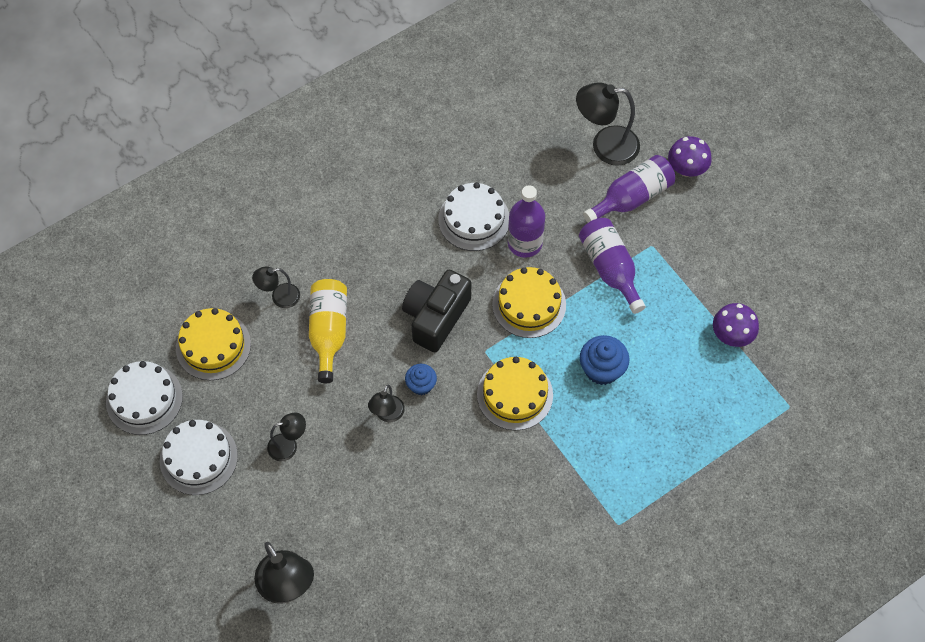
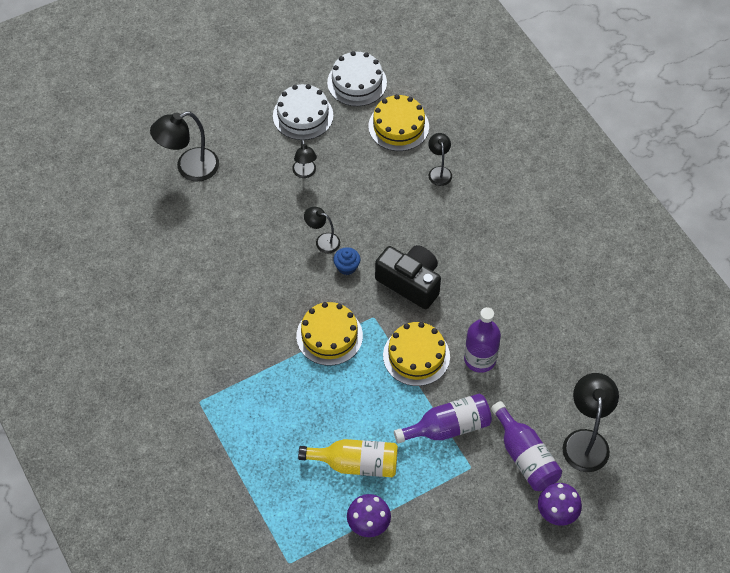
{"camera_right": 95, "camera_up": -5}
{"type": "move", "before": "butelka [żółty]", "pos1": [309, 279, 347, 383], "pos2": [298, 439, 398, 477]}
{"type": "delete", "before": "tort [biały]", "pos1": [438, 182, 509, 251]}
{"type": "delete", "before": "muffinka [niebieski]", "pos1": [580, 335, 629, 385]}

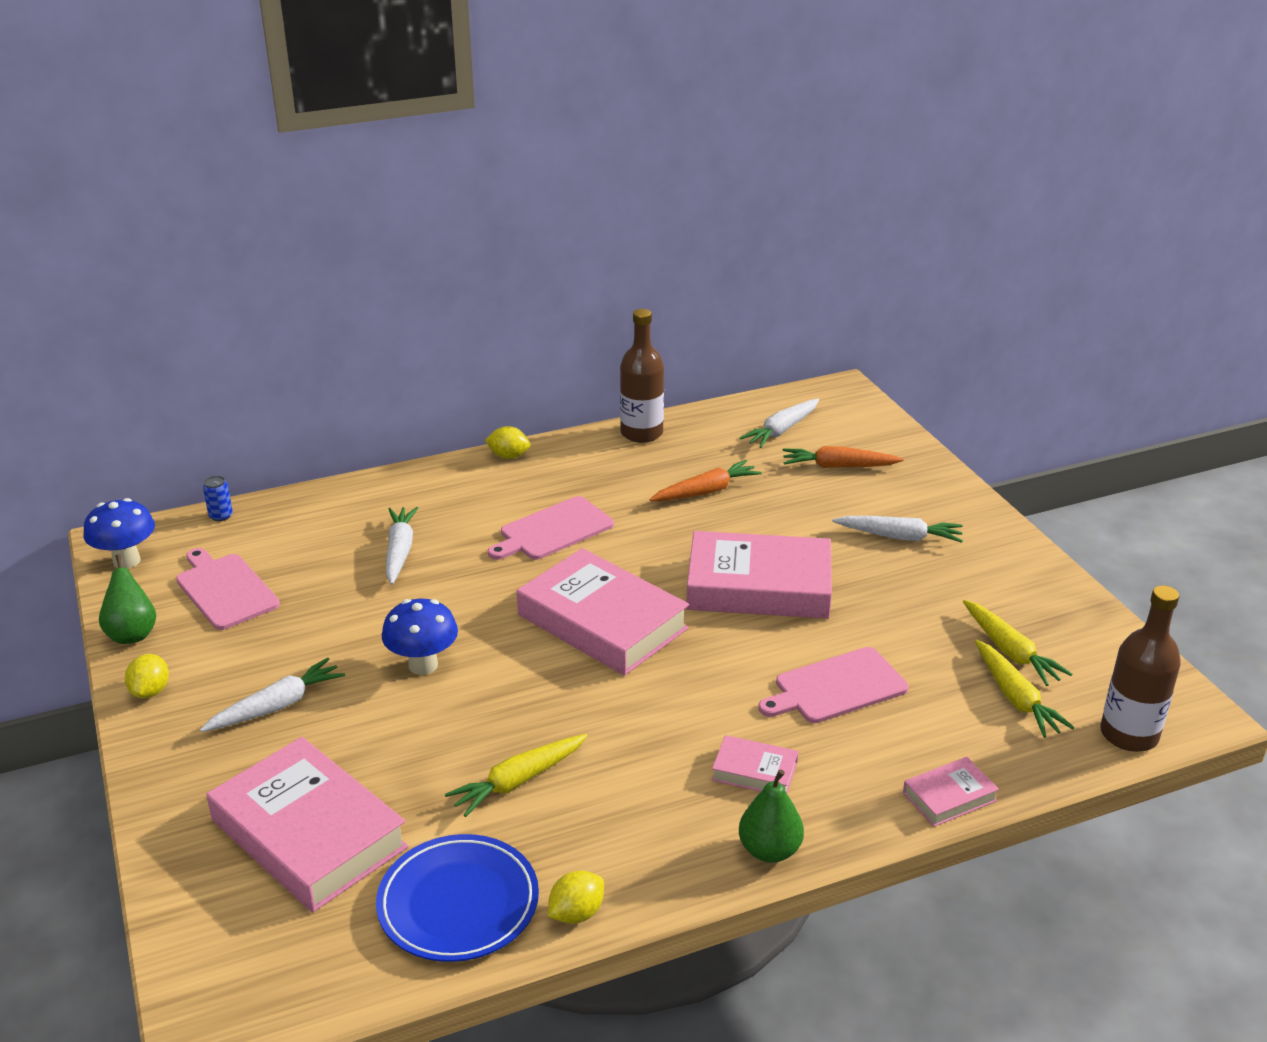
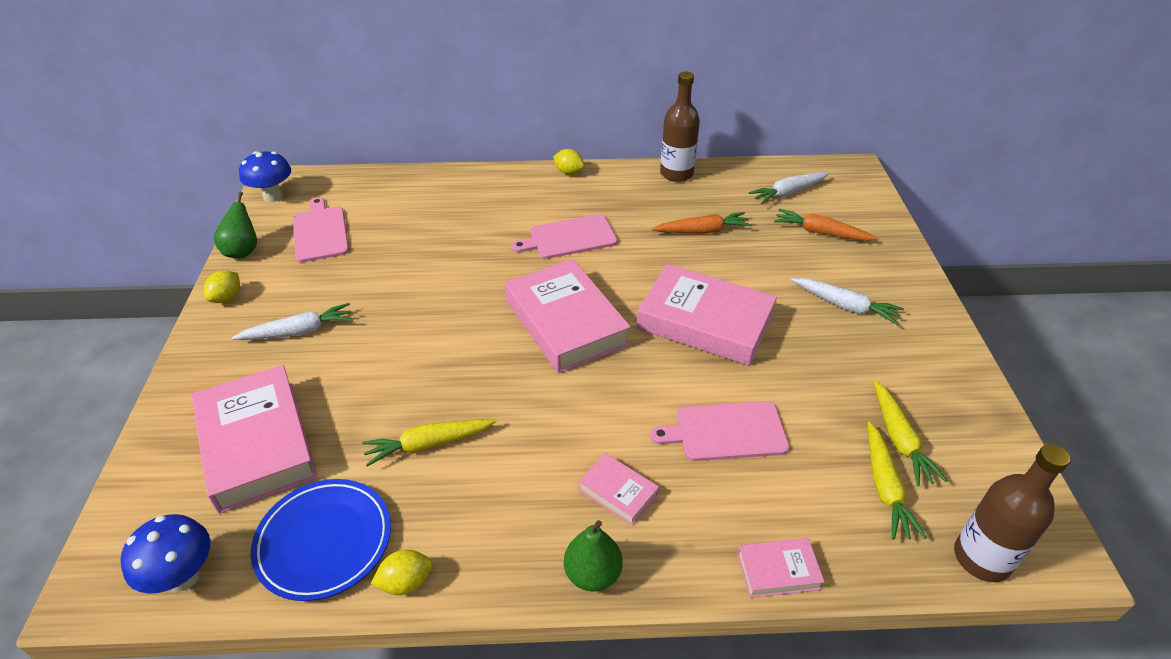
{"camera_right": 20, "camera_up": 10}
{"type": "delete", "before": "puszka [niebieski]", "pos1": [203, 476, 233, 521]}
{"type": "move", "before": "grzyb [niebieski]", "pos1": [382, 599, 458, 675], "pos2": [120, 514, 210, 594]}
{"type": "delete", "before": "marchewka [biały]", "pos1": [386, 507, 418, 585]}

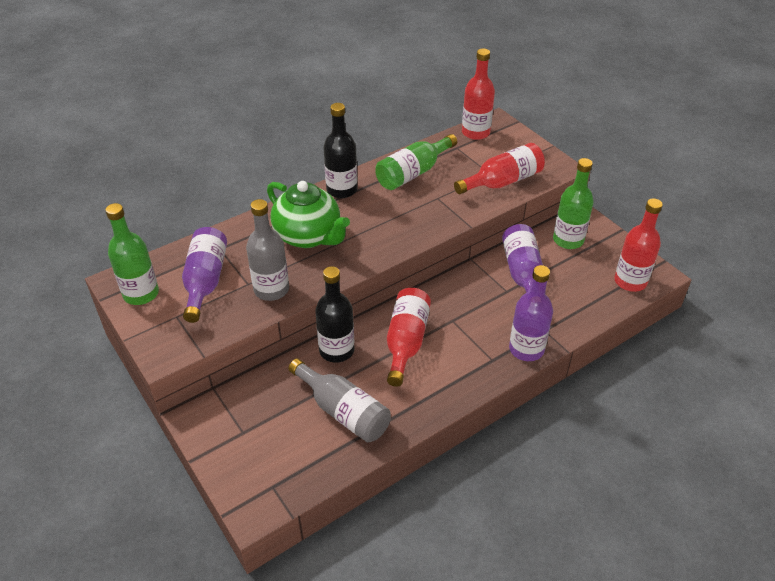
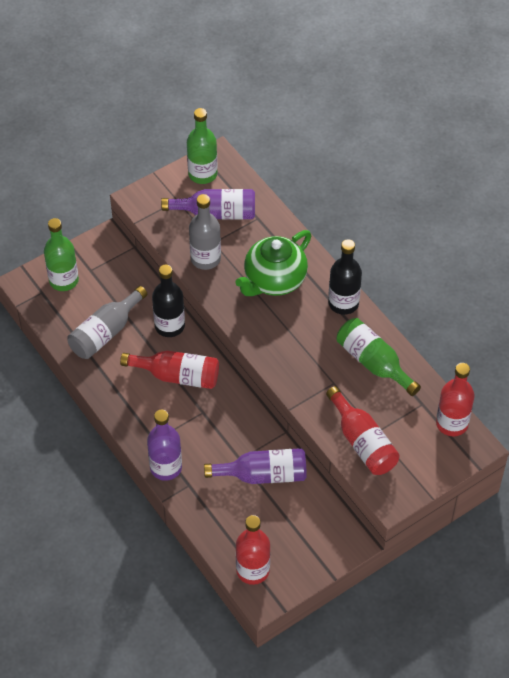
{"camera_right": 90, "camera_up": 10}
{"type": "move", "before": "butelka [zielony]", "pos1": [553, 158, 594, 249], "pos2": [44, 218, 79, 291]}

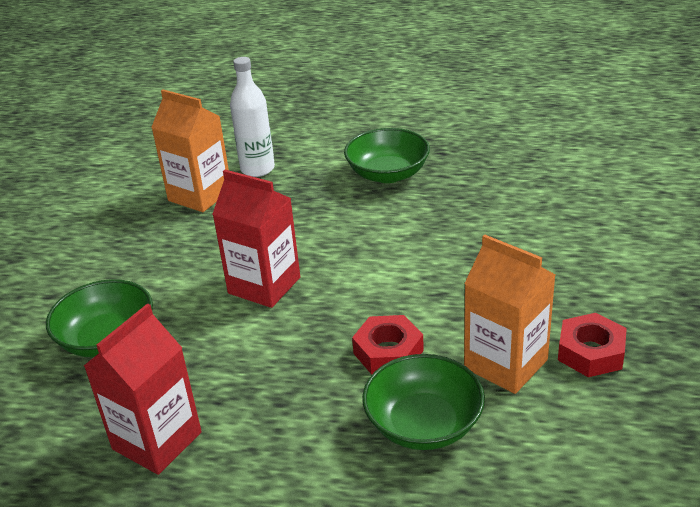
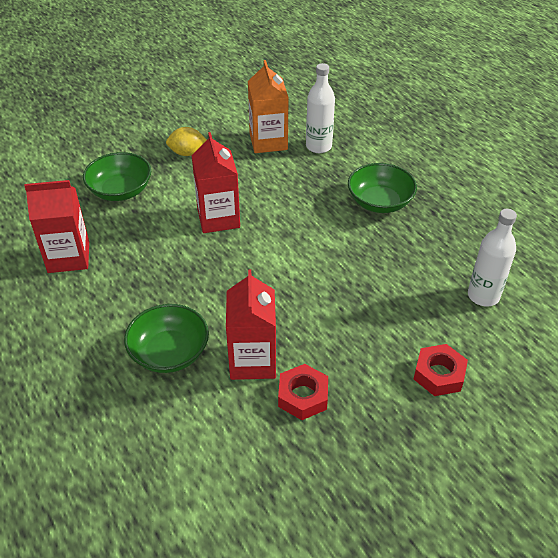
{"camera_right": 45, "camera_up": 10}
{"type": "move", "before": "nakrętka [czerwony]", "pos1": [352, 315, 424, 374], "pos2": [414, 344, 468, 396]}
{"type": "recolor", "before": "karton mleka [pomarańczowy]", "after": "karton mleka [czerwony]", "pos1": [464, 234, 556, 394], "pos2": [226, 270, 276, 380]}
{"type": "insert", "after": "cytryna [żółty]", "pos2": [166, 127, 207, 156]}
{"type": "insert", "after": "butelka [biały]", "pos2": [468, 209, 517, 307]}

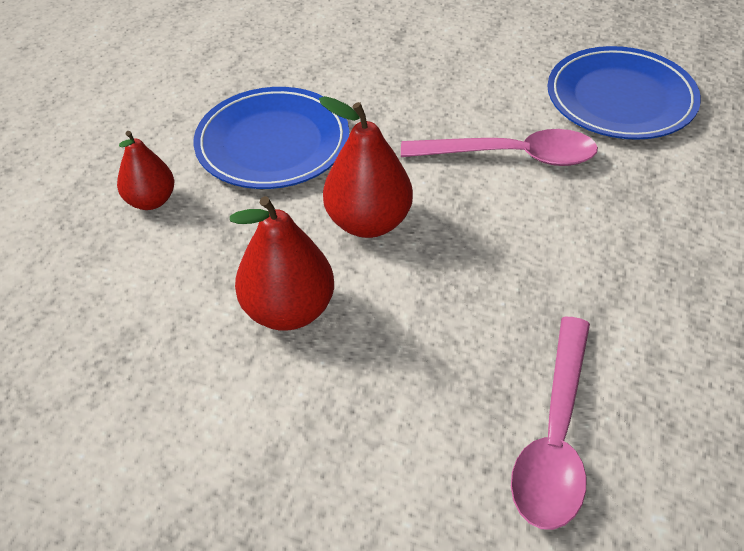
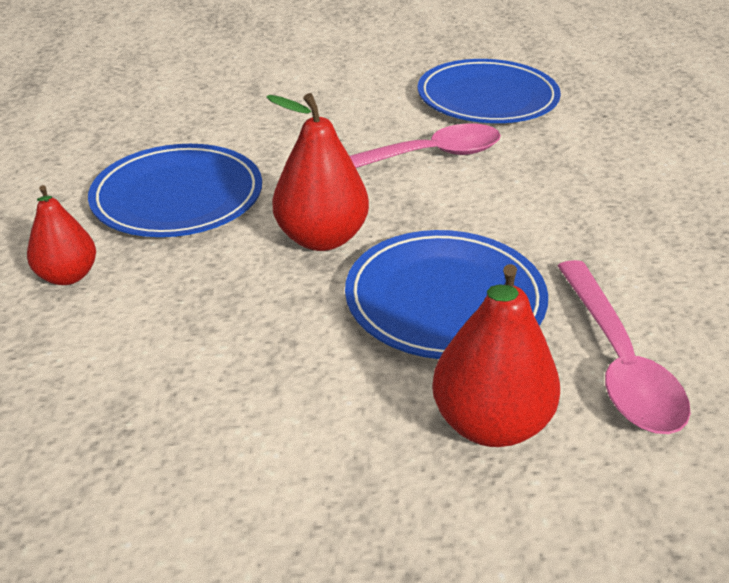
{"camera_right": -25, "camera_up": -10}
{"type": "move", "before": "gruszka [czerwony]", "pos1": [230, 196, 334, 331], "pos2": [432, 264, 560, 447]}
{"type": "insert", "after": "talerz [niebieski]", "pos2": [345, 230, 548, 359]}

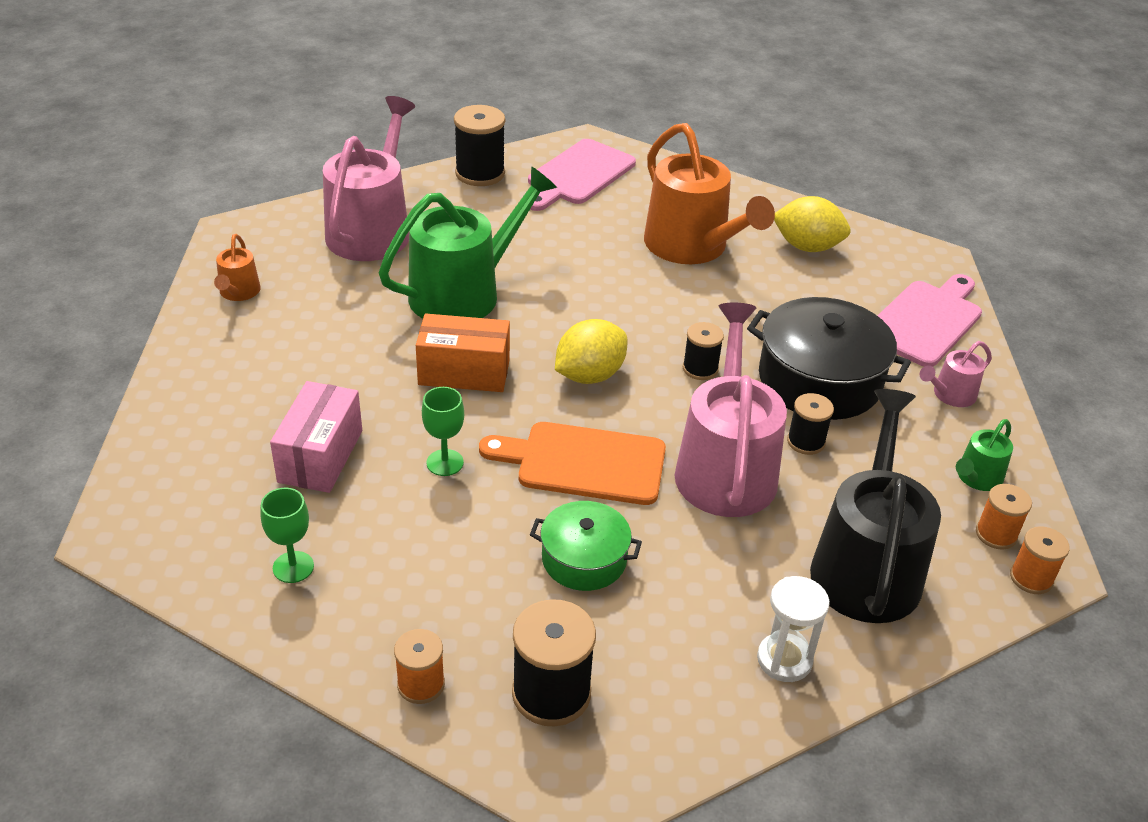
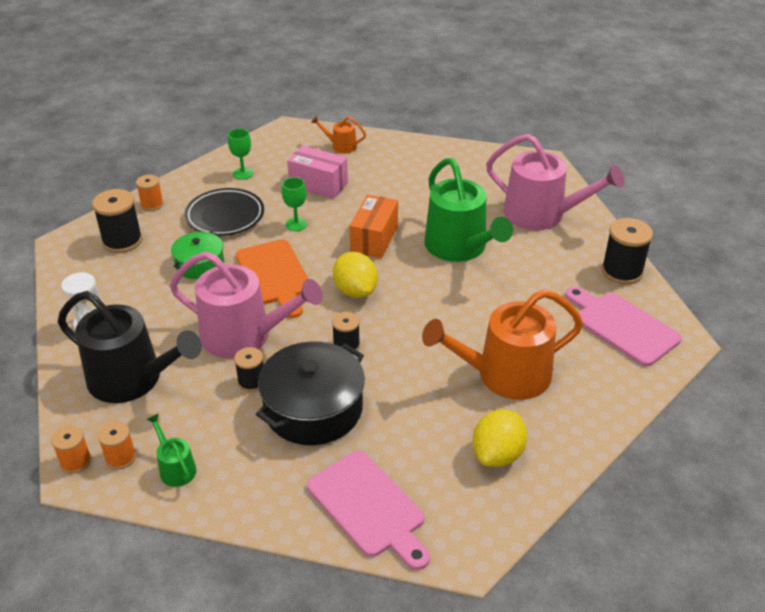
{"camera_right": 105, "camera_up": 0}
{"type": "move", "before": "konewka [pomarańczowy]", "pos1": [214, 234, 261, 301], "pos2": [311, 116, 366, 154]}
{"type": "rotate", "before": "deska do krojenia [pomarańczowy]", "pos1": [479, 422, 666, 505], "pos2": [236, 239, 308, 318], "turn": 135}
{"type": "delete", "before": "konewka [różowy]", "pos1": [920, 341, 992, 407]}
{"type": "insert", "after": "talerz [czarny]", "pos2": [184, 188, 264, 236]}

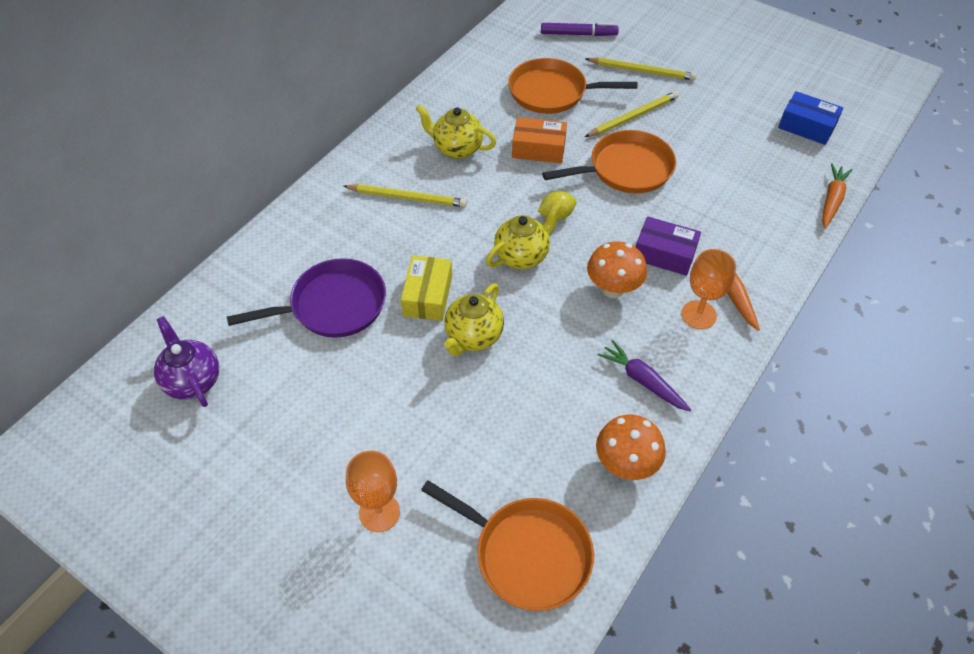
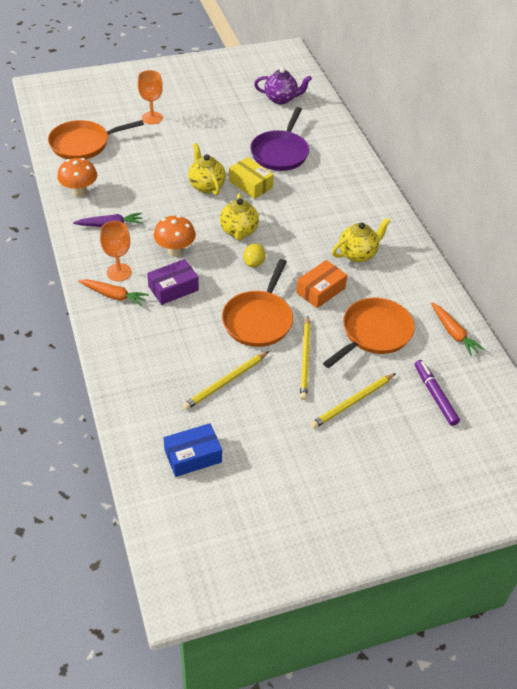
{"camera_right": 125, "camera_up": -5}
{"type": "move", "before": "ołówek [żółty]", "pos1": [343, 184, 467, 207], "pos2": [182, 351, 269, 410]}
{"type": "rotate", "before": "flamaster [fioletowy]", "pos1": [541, 23, 619, 36], "pos2": [415, 360, 460, 426], "turn": 120}
{"type": "move", "before": "marchewka [pomarańczowy]", "pos1": [822, 164, 852, 228], "pos2": [431, 303, 485, 356]}

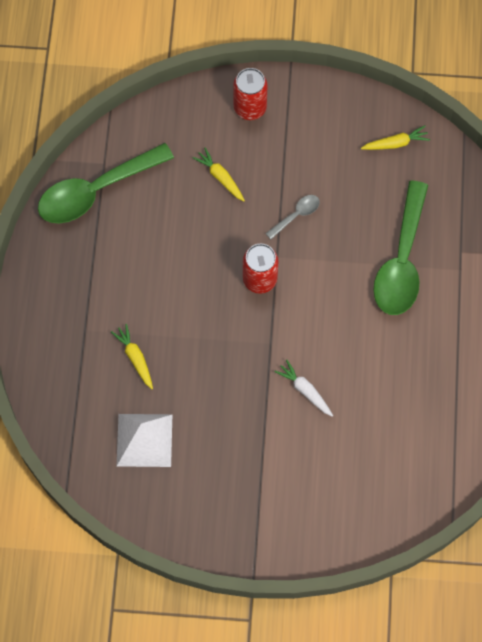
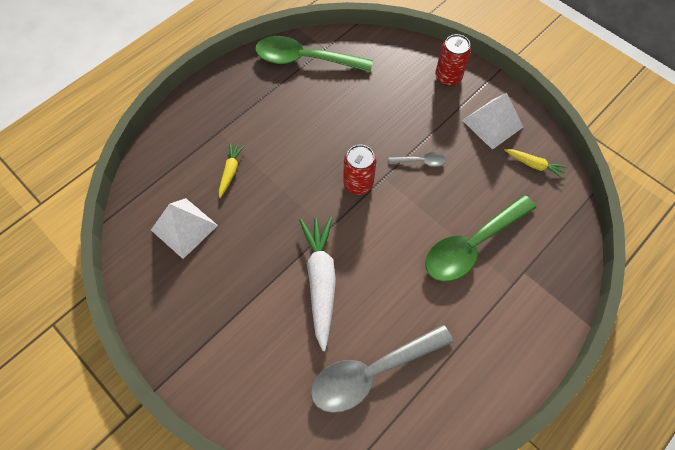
{"camera_right": 40, "camera_up": -5}
{"type": "delete", "before": "marchewka [żółty]", "pos1": [192, 147, 245, 201]}
{"type": "resize", "before": "marchewka [biały]", "pos1": [274, 360, 333, 417], "pos2": [299, 216, 336, 351], "scale": 2.0}
{"type": "insert", "after": "łyżka [szary]", "pos2": [311, 325, 453, 413]}
{"type": "insert", "after": "piramida [biały]", "pos2": [462, 93, 523, 150]}

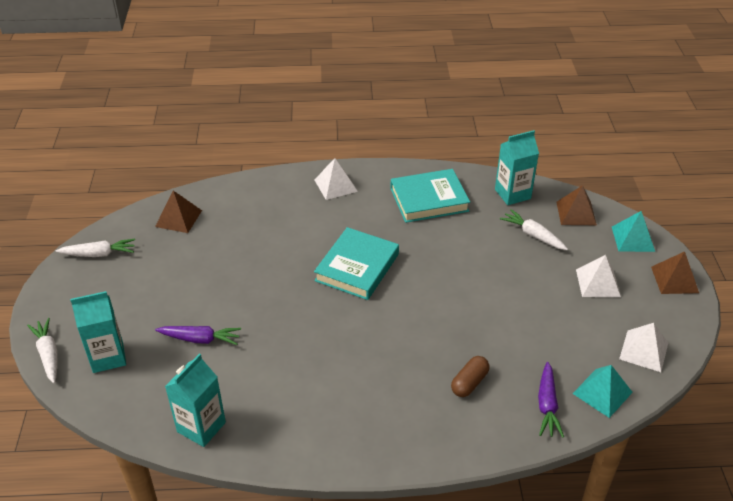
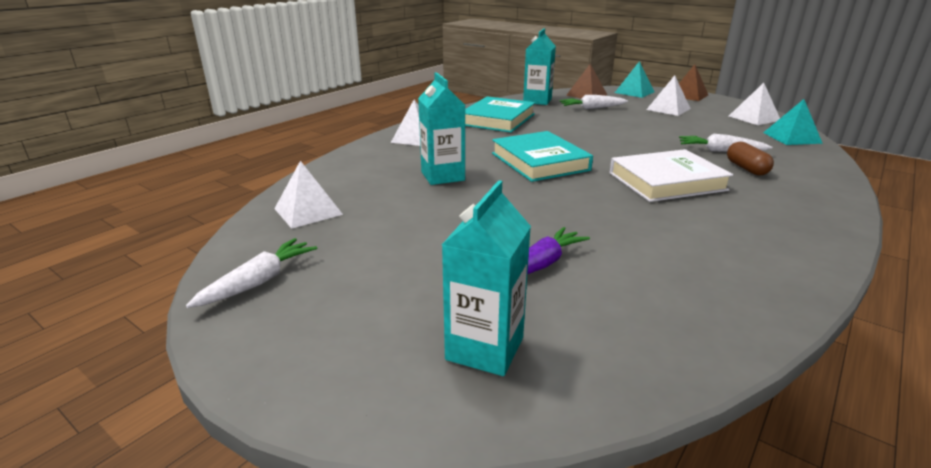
{"camera_right": -50, "camera_up": -15}
{"type": "move", "before": "marchewka [biały]", "pos1": [27, 318, 58, 384], "pos2": [679, 134, 772, 152]}
{"type": "recolor", "before": "piramida [brązowy]", "after": "piramida [biały]", "pos1": [155, 191, 202, 233], "pos2": [274, 161, 343, 229]}
{"type": "move", "before": "karton mleka [turkusowy]", "pos1": [165, 354, 226, 447], "pos2": [418, 72, 465, 185]}
{"type": "delete", "before": "marchewka [fioletowy]", "pos1": [538, 362, 564, 438]}
{"type": "insert", "after": "książka [biały]", "pos2": [609, 149, 733, 202]}

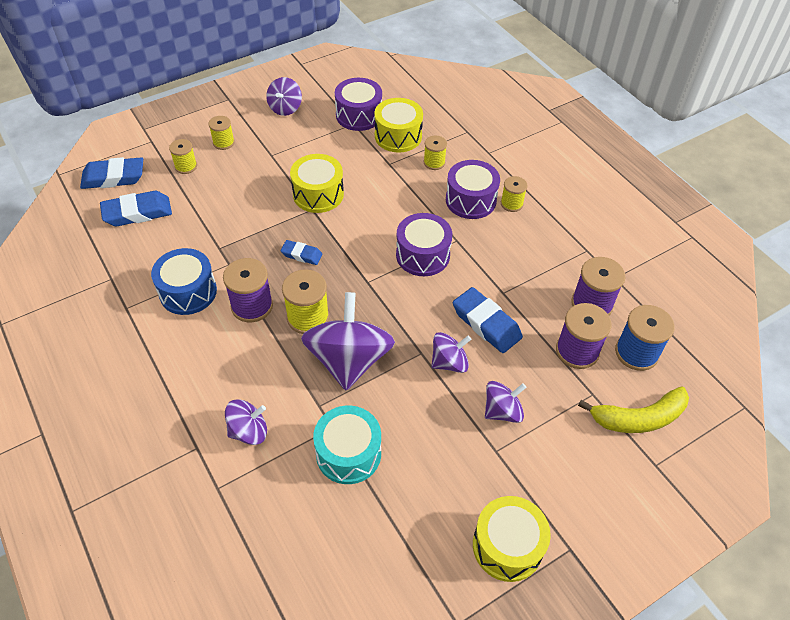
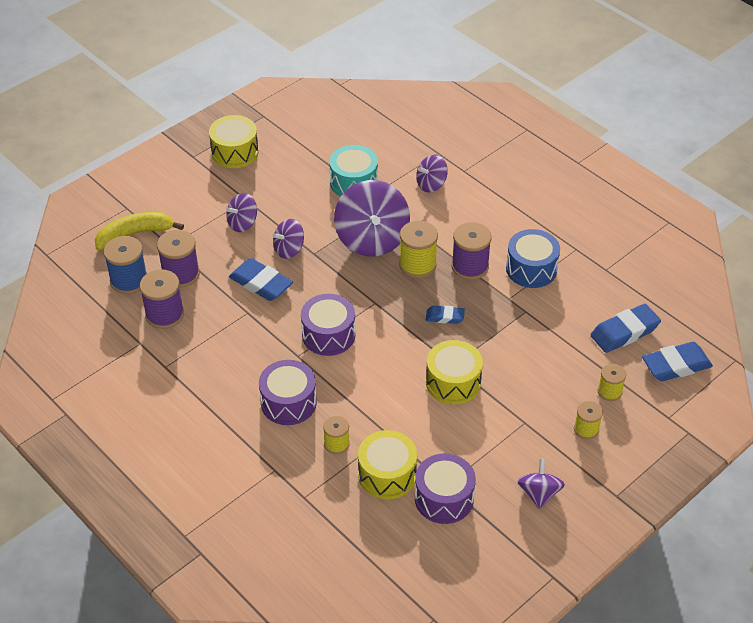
{"camera_right": 170, "camera_up": -5}
{"type": "delete", "before": "szpulka [żółty]", "pos1": [501, 176, 527, 212]}

